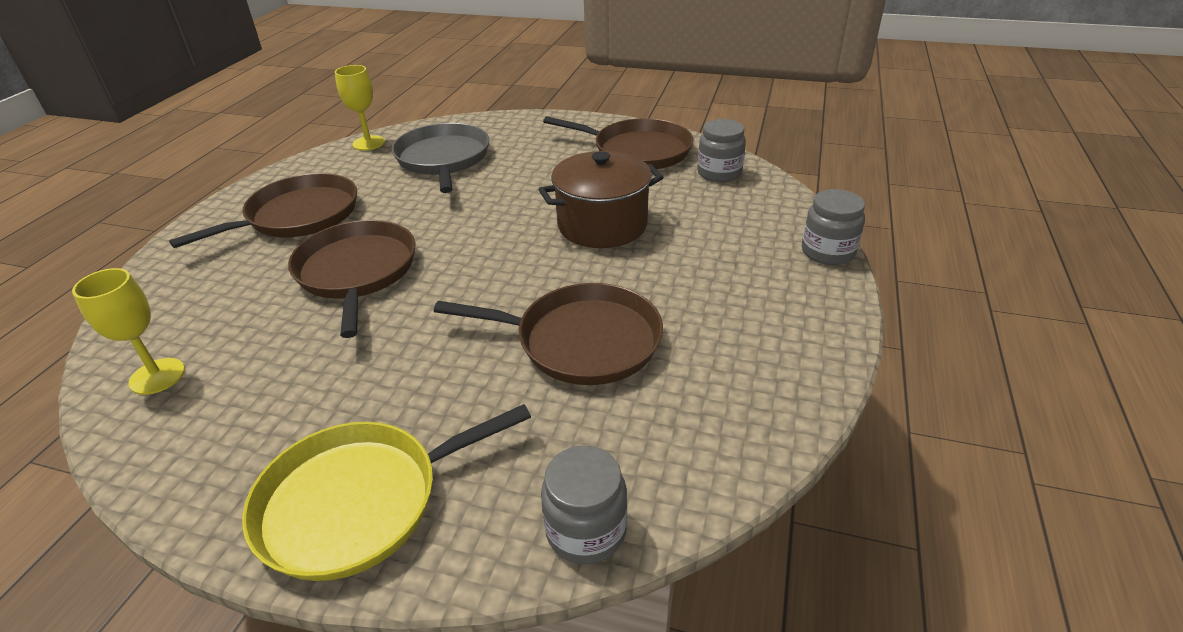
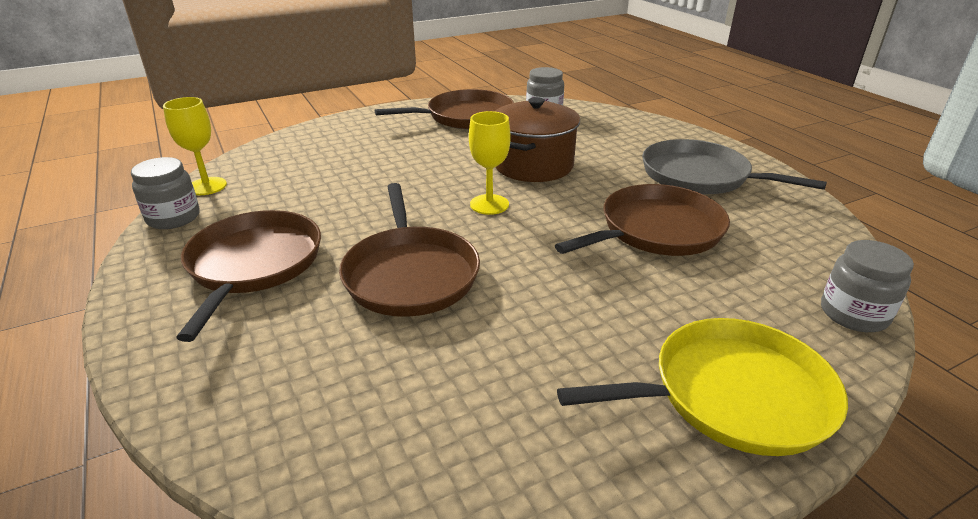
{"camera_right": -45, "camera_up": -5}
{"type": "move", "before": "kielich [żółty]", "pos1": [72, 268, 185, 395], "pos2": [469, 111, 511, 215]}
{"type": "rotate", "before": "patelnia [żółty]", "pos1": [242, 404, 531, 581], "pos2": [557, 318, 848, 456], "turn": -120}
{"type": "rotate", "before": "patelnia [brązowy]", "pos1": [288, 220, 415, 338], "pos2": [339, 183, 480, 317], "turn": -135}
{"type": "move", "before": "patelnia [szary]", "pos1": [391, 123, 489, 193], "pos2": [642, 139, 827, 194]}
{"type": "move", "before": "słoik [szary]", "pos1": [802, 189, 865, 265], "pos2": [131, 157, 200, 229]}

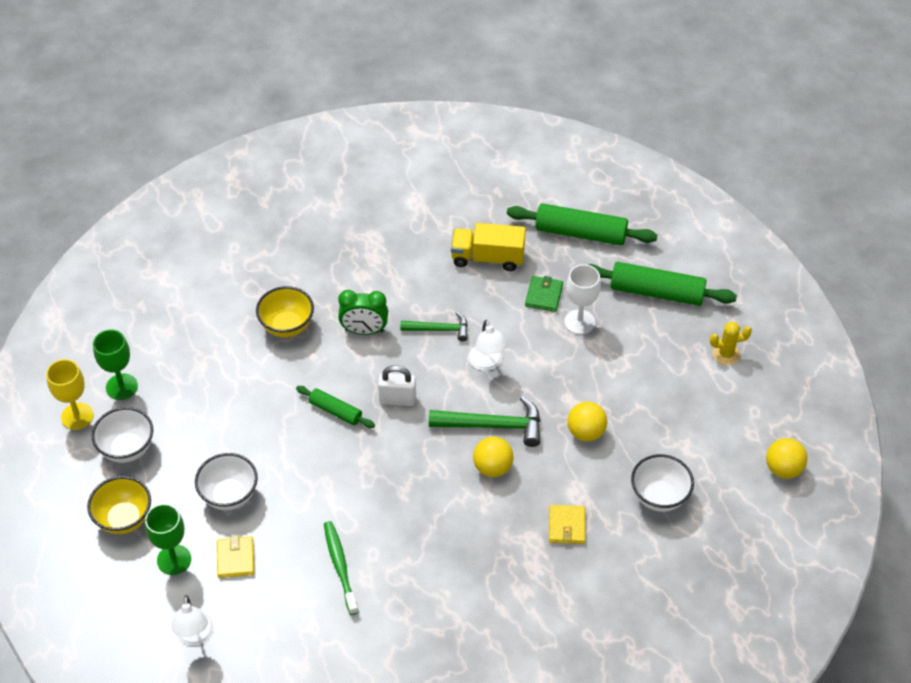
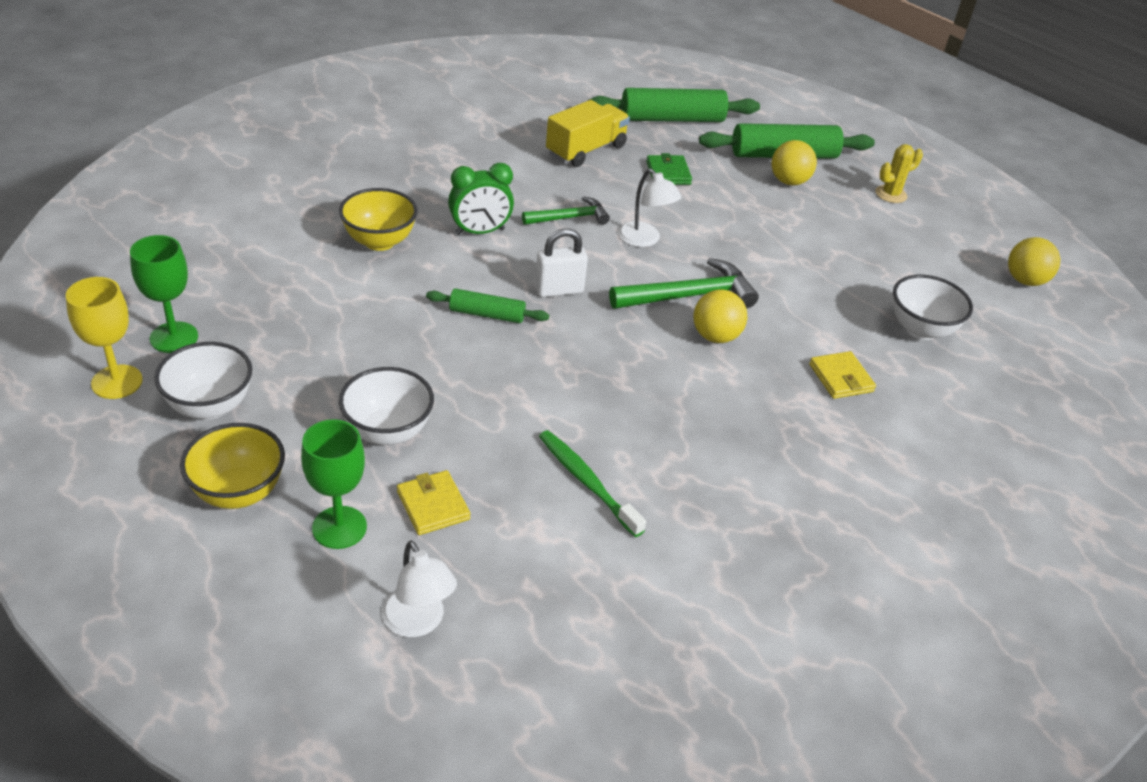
{"camera_right": -25, "camera_up": -10}
{"type": "rotate", "before": "ciężarówka [żółty]", "pos1": [451, 223, 526, 271], "pos2": [546, 100, 630, 167], "turn": 150}
{"type": "delete", "before": "kielich [biały]", "pos1": [565, 264, 601, 334]}
{"type": "move", "before": "piłka [żółty]", "pos1": [567, 402, 607, 442], "pos2": [772, 140, 817, 186]}

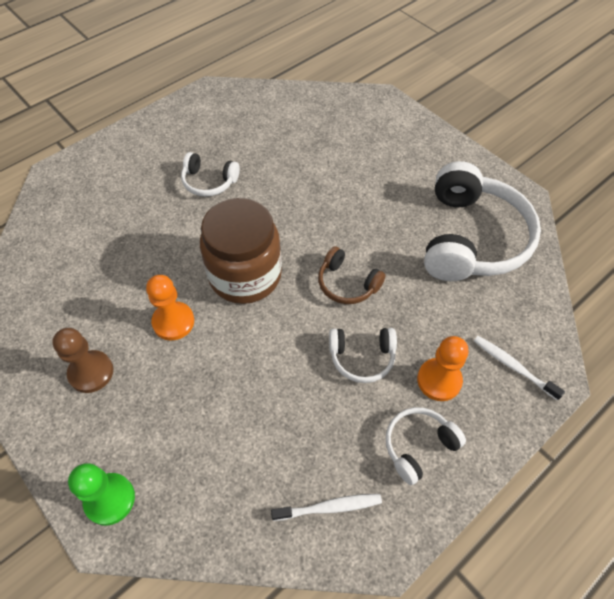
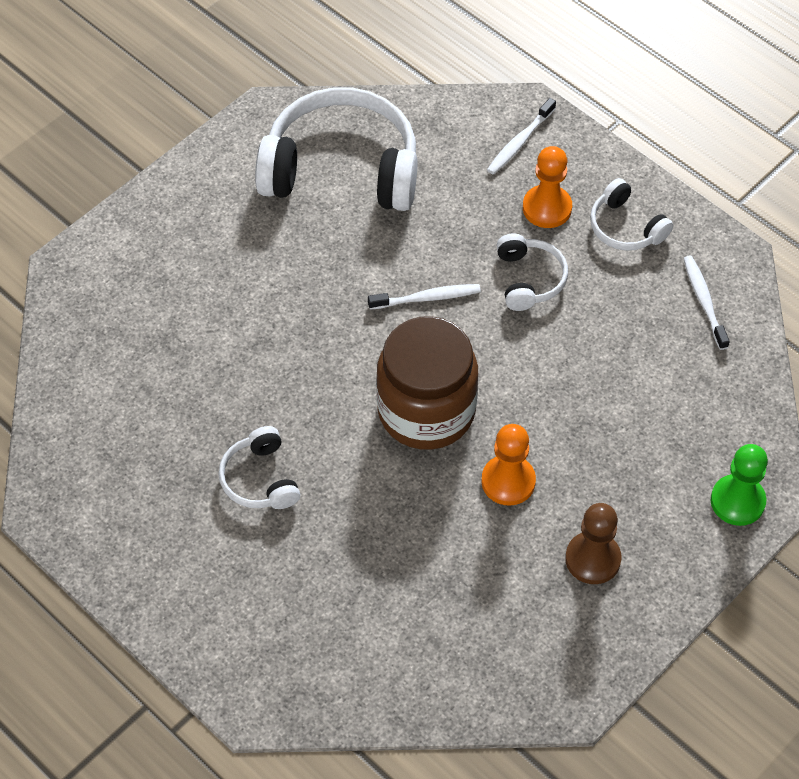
{"camera_right": -95, "camera_up": 0}
{"type": "rotate", "before": "słuchawki [biały]", "pos1": [181, 152, 240, 197], "pos2": [219, 426, 300, 509], "turn": 150}
{"type": "replace", "before": "słuchawki [brązowy]", "after": "szczoteczka do zębów [biały]", "pos1": [318, 246, 386, 304], "pos2": [368, 284, 481, 310]}

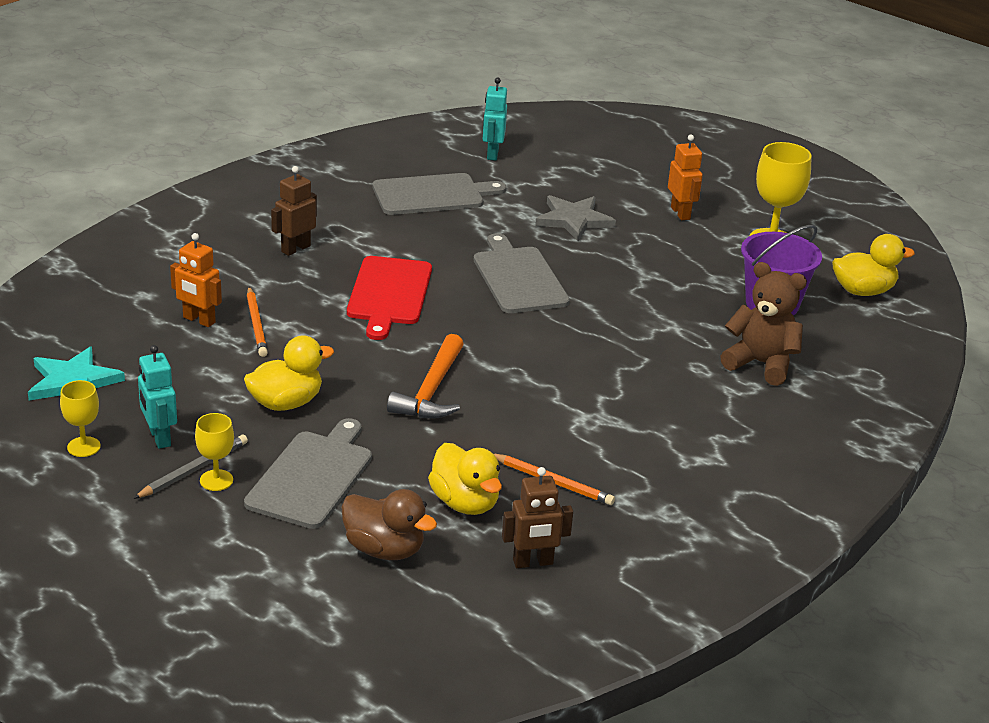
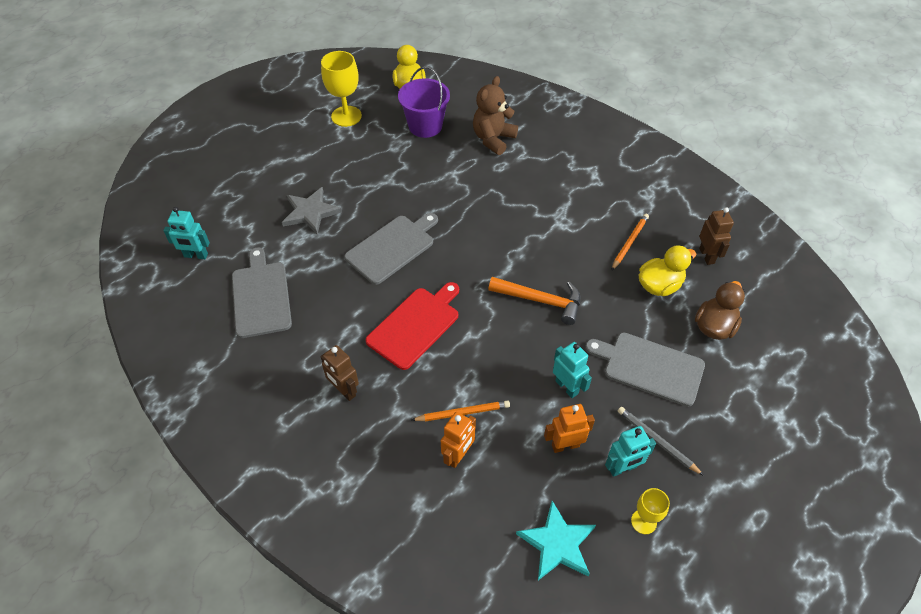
{"camera_right": -85, "camera_up": 20}
{"type": "delete", "before": "kielich [żółty]", "pos1": [195, 413, 234, 491]}
{"type": "replace", "before": "kaczka [żółty]", "after": "robot [turkusowy]", "pos1": [244, 336, 334, 411], "pos2": [553, 342, 592, 398]}
{"type": "rotate", "before": "deska do krojenia [czerwony]", "pos1": [347, 256, 432, 340], "pos2": [365, 282, 459, 370], "turn": -60}
{"type": "rotate", "before": "deska do krojenia [szary]", "pos1": [474, 233, 570, 313], "pos2": [344, 213, 438, 285], "turn": 150}
{"type": "move", "before": "robot [pomarańczowy]", "pos1": [668, 134, 703, 220], "pos2": [544, 404, 595, 453]}

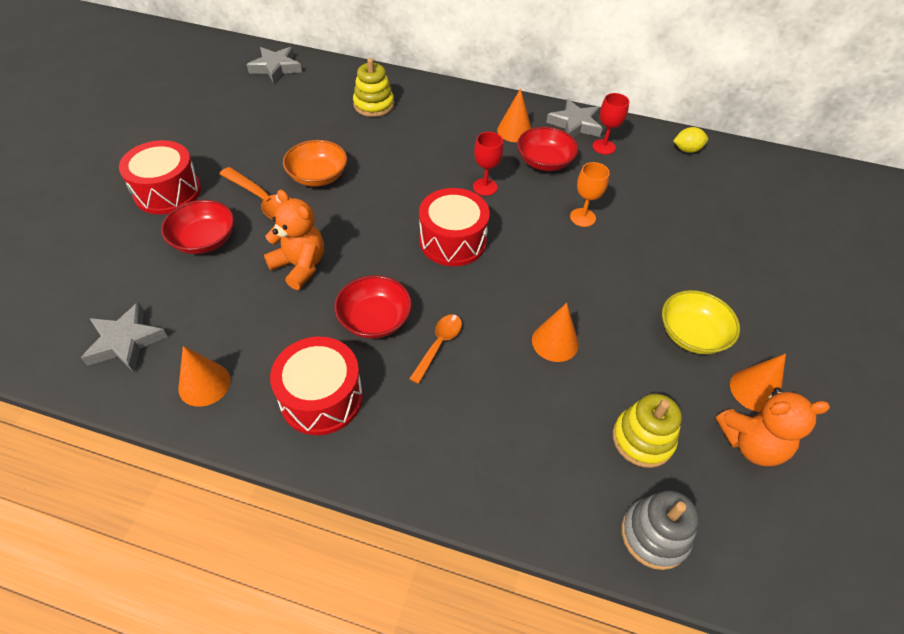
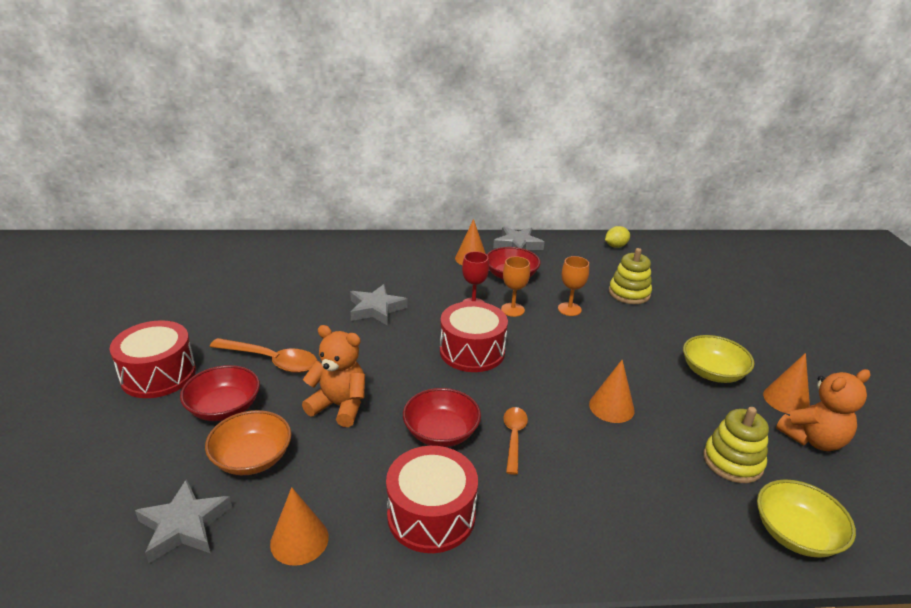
{"camera_right": -20, "camera_up": -20}
{"type": "move", "before": "gwiazda [szary]", "pos1": [247, 47, 302, 83], "pos2": [350, 284, 408, 326]}
{"type": "move", "before": "miska [pomarańczowy]", "pos1": [283, 140, 347, 187], "pos2": [205, 410, 291, 475]}
{"type": "move", "before": "zabawka nakładanka [żółty]", "pos1": [353, 58, 394, 117], "pos2": [609, 248, 652, 304]}
{"type": "delete", "before": "kielich [czerwony]", "pos1": [592, 93, 629, 155]}
{"type": "replace", "before": "zabawka nakładanka [szary]", "after": "miska [żółty]", "pos1": [621, 490, 699, 570], "pos2": [757, 479, 856, 558]}
{"type": "insert", "after": "kielich [pomarańczowy]", "pos2": [501, 256, 530, 317]}

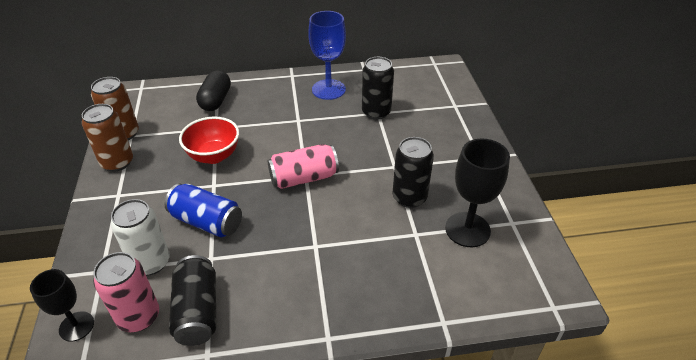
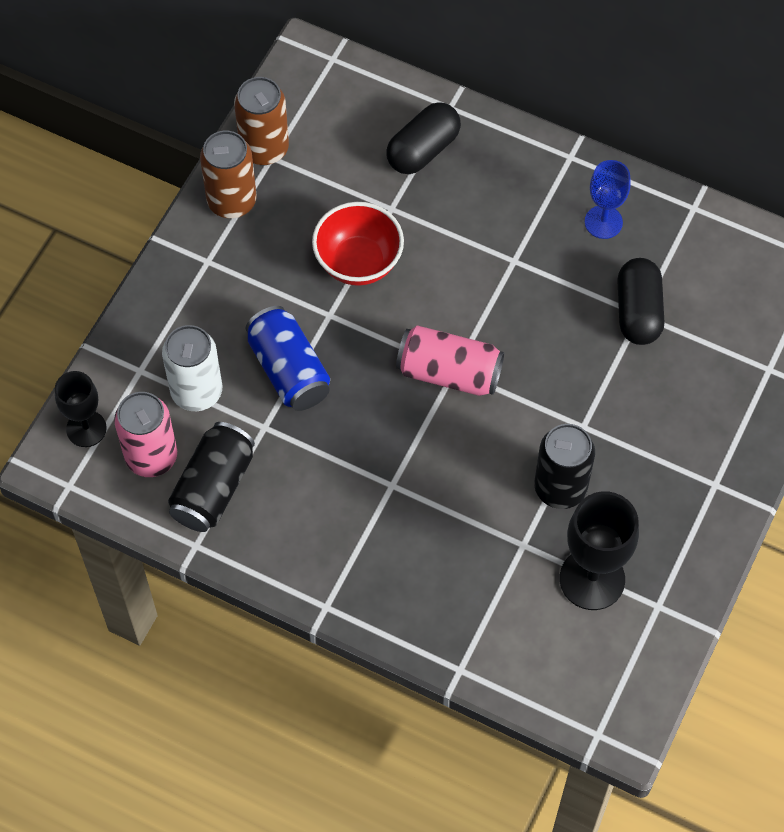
{"camera_right": 35, "camera_up": 20}
{"type": "resize", "before": "kielich [niebieski]", "pos1": [308, 11, 346, 100], "pos2": [585, 160, 631, 239], "scale": 0.63}
{"type": "replace", "before": "puszka [czarny]", "after": "kapsułka [czarny]", "pos1": [362, 57, 394, 120], "pos2": [617, 258, 665, 345]}

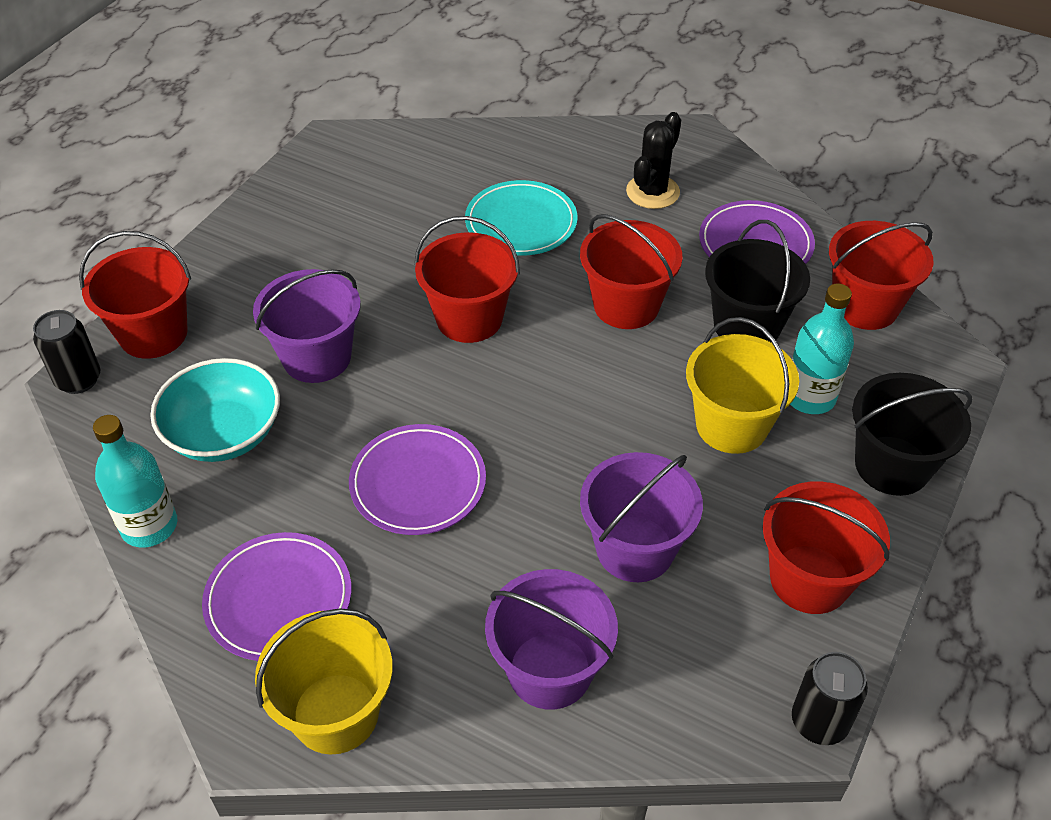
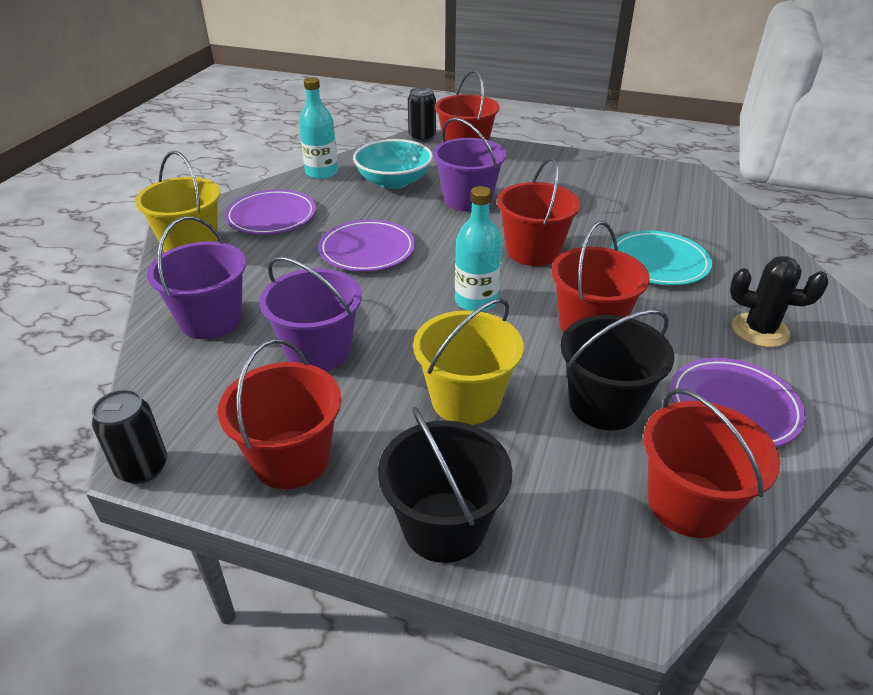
{"camera_right": 80, "camera_up": -10}
{"type": "move", "before": "butelka [turkusowy]", "pos1": [790, 283, 854, 414], "pos2": [455, 186, 502, 312]}

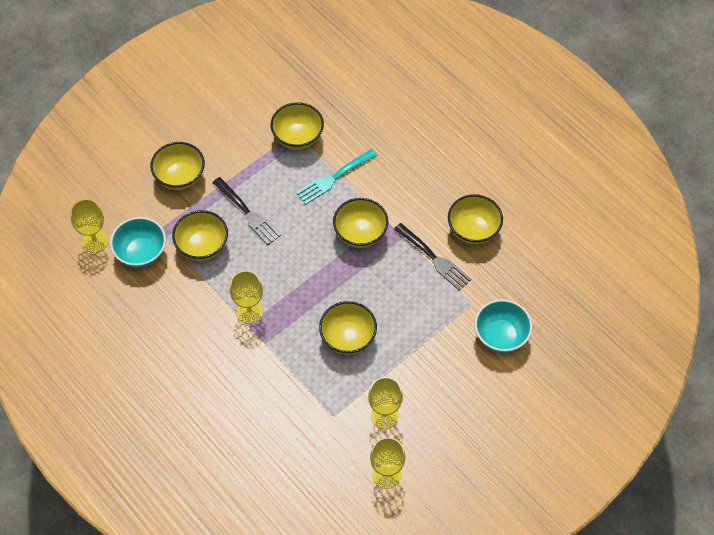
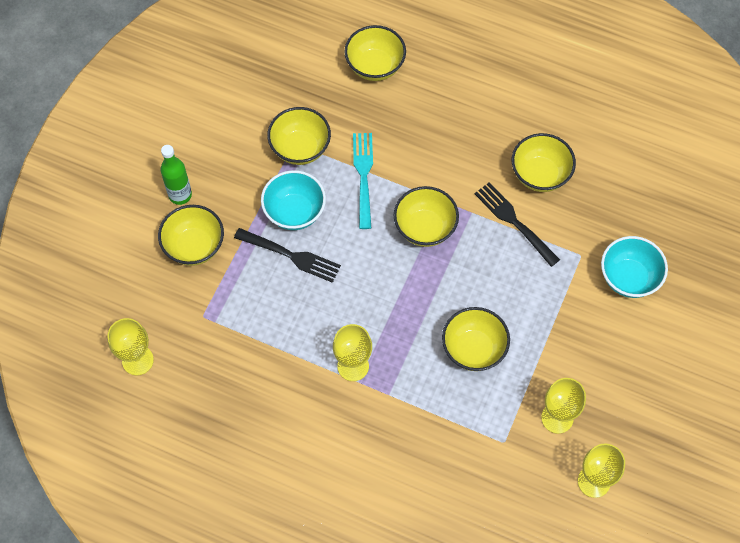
{"camera_right": -25, "camera_up": 5}
{"type": "move", "before": "miska [turkusowy]", "pos1": [110, 217, 166, 268], "pos2": [261, 170, 326, 230]}
{"type": "move", "before": "miska [żółty]", "pos1": [172, 210, 228, 261], "pos2": [344, 25, 406, 81]}
{"type": "rotate", "before": "widelec [turkusowy]", "pos1": [296, 149, 377, 205], "pos2": [353, 133, 373, 229], "turn": 150}
{"type": "rotate", "before": "widelec [czarny]", "pos1": [394, 223, 471, 291], "pos2": [475, 182, 560, 267], "turn": -150}
{"type": "insert", "after": "butelka [zielony]", "pos2": [161, 145, 192, 205]}

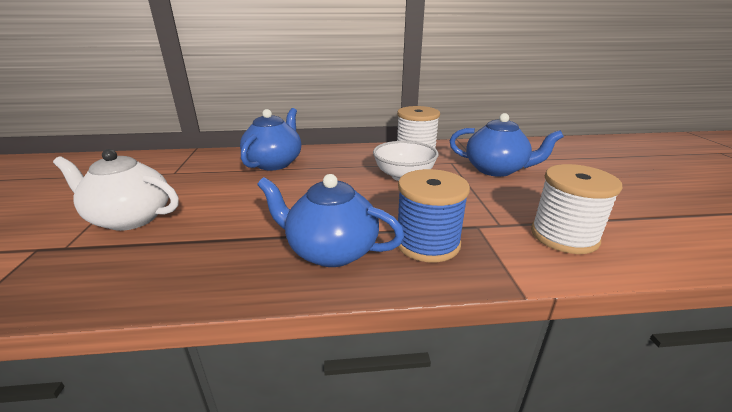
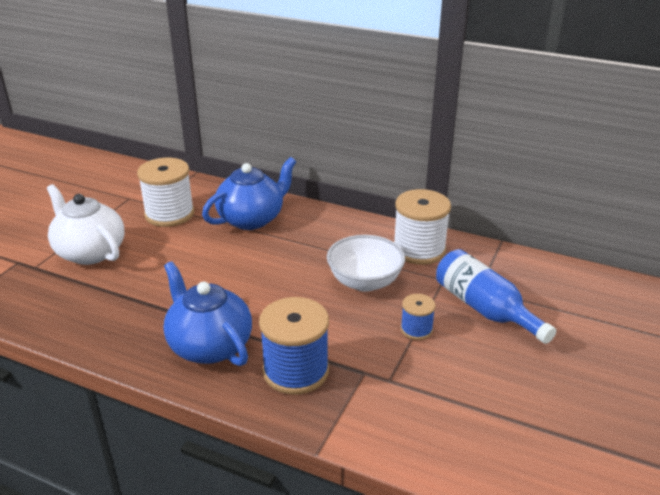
{"camera_right": 30, "camera_up": 5}
{"type": "replace", "before": "imbryk [niebieski]", "after": "butelka [niebieski]", "pos1": [450, 113, 564, 177], "pos2": [436, 249, 556, 344]}
{"type": "move", "before": "szpulka [biały]", "pos1": [531, 164, 623, 254], "pos2": [137, 158, 195, 227]}
{"type": "insert", "after": "szpulka [niebieski]", "pos2": [401, 294, 436, 340]}

